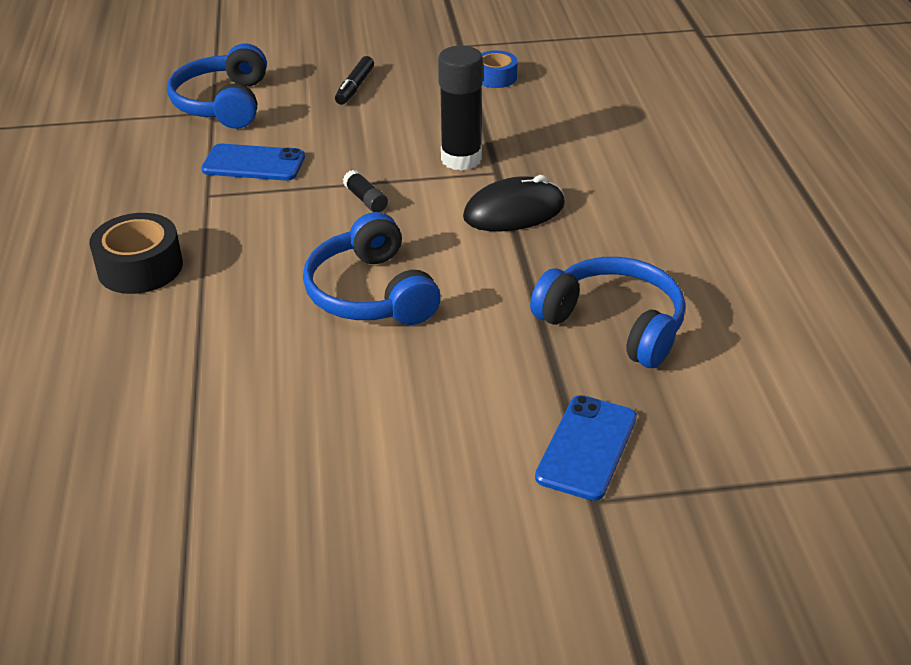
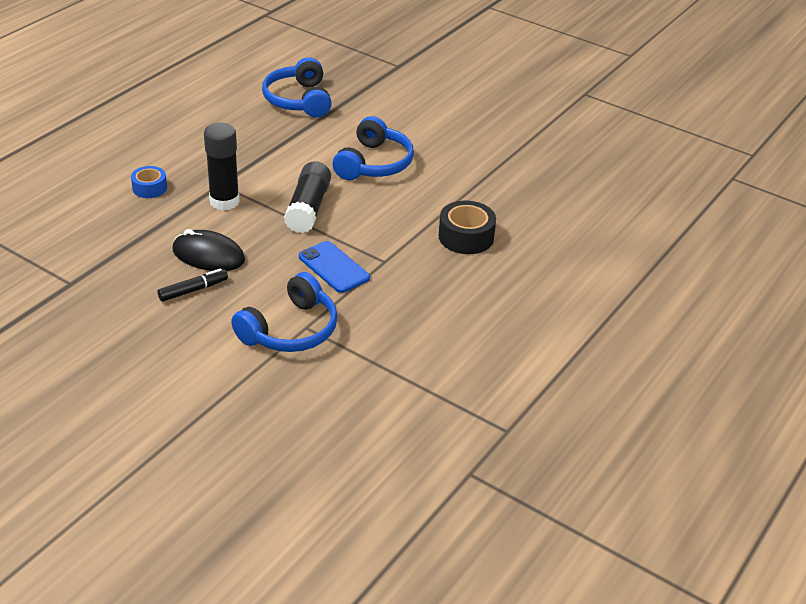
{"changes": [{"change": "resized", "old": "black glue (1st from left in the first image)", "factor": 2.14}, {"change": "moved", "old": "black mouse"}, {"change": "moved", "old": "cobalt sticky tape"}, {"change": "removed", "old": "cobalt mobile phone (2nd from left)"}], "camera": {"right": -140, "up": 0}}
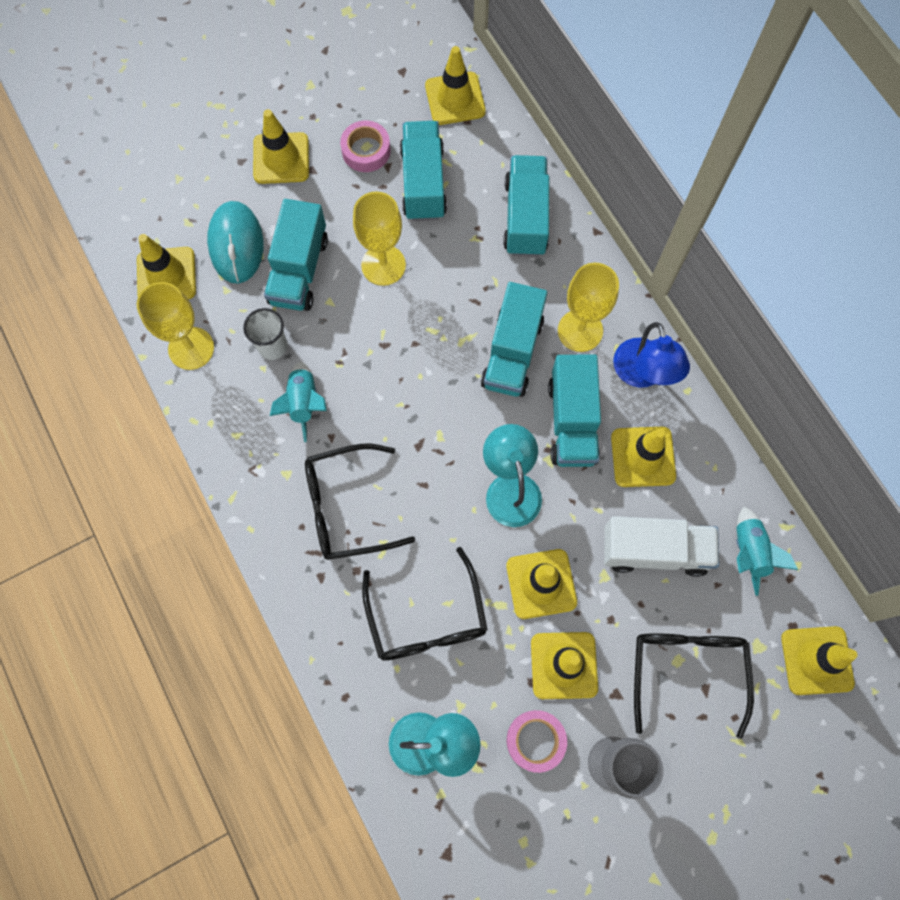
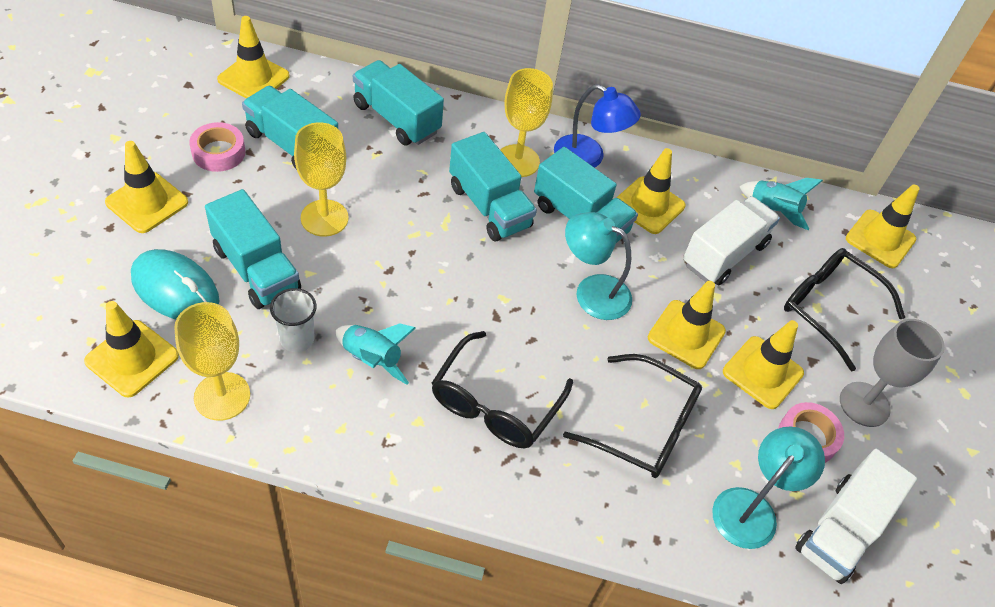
{"changes": [{"change": "added", "new": "pure white toy truck (2nd from left)"}], "camera": {"right": -55, "up": -20}}
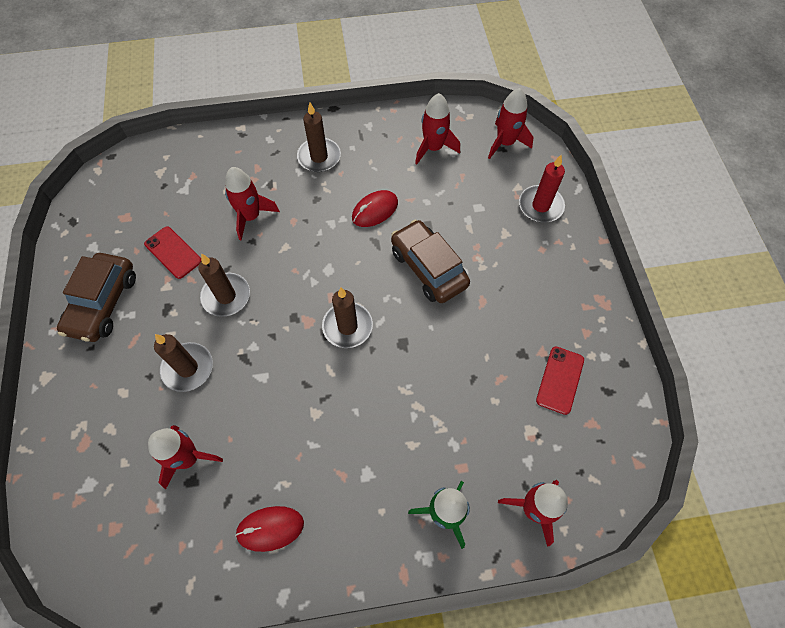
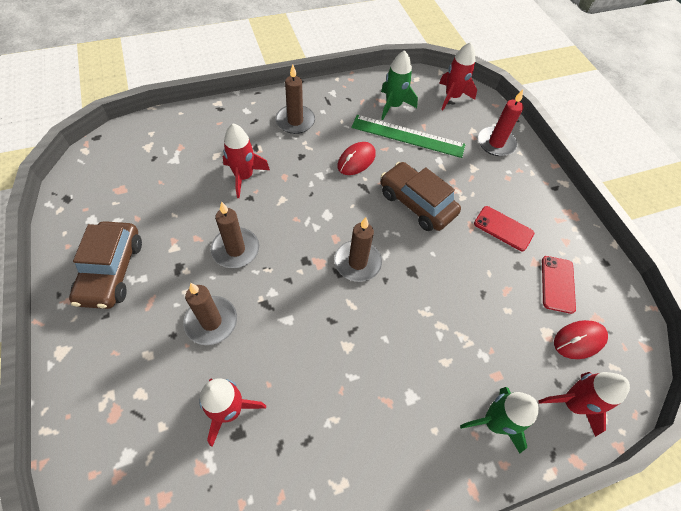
{"changes": [{"change": "moved", "old": "red mobile phone (1st from left)"}, {"change": "moved", "old": "red mouse (1st from left in the first image)", "new": "red mouse (2nd from left)"}, {"change": "recoloured", "old": "red toy rocket (3rd from left)", "new": "emerald toy rocket (1st from left)"}, {"change": "added", "new": "emerald ruler"}], "camera": {"right": -15, "up": -5}}
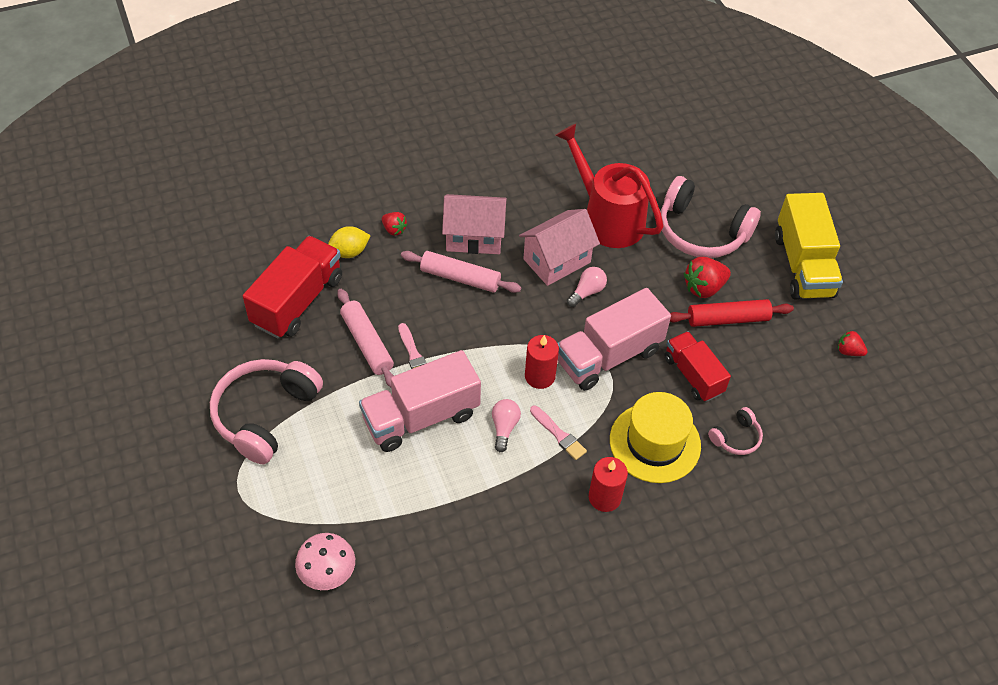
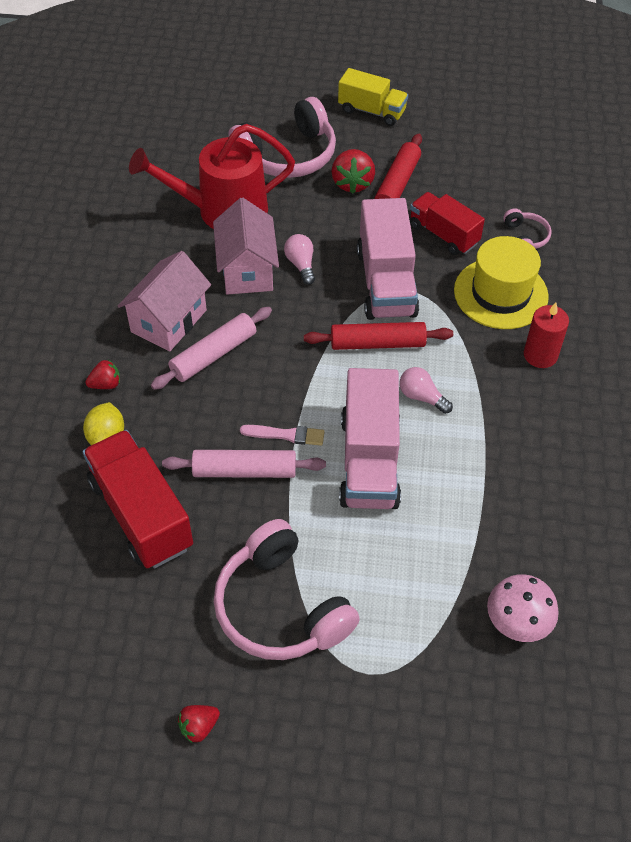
{"changes": [{"change": "replaced", "old": "red wax candle (1st from left)", "new": "red pastry roller (1st from left)"}, {"change": "removed", "old": "rose-pink paintbrush (2nd from left)"}, {"change": "turned", "old": "red toy truck (2nd from left)", "degrees": 45}, {"change": "resized", "old": "golden toy truck", "factor": 0.65}, {"change": "moved", "old": "red toy strawberry (3rd from left in the first image)", "new": "red toy strawberry (2nd from left)"}], "camera": {"right": -60, "up": 0}}
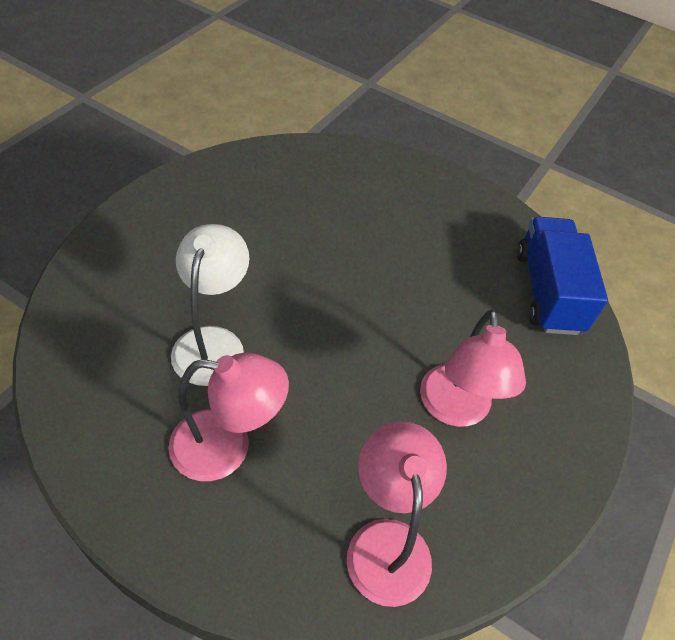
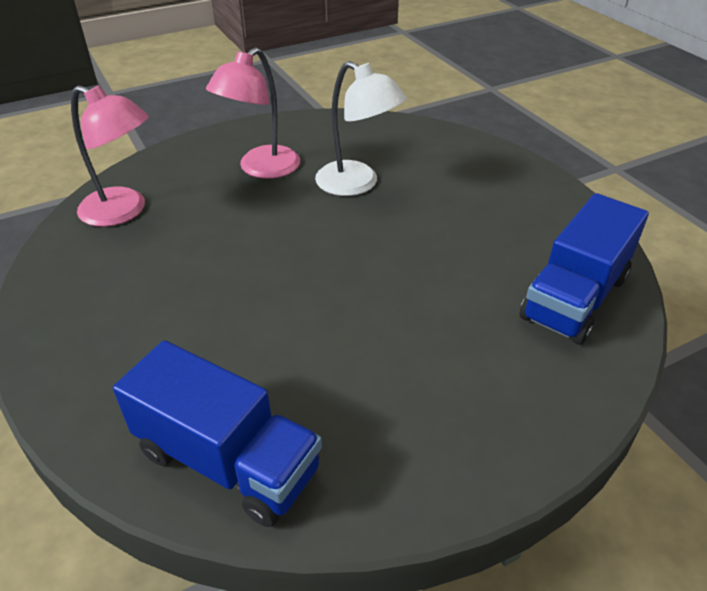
{"changes": [{"change": "removed", "old": "rose-pink reading lamp (3rd from left)"}, {"change": "added", "new": "cobalt toy truck (2nd from left)"}], "camera": {"right": 125, "up": -10}}
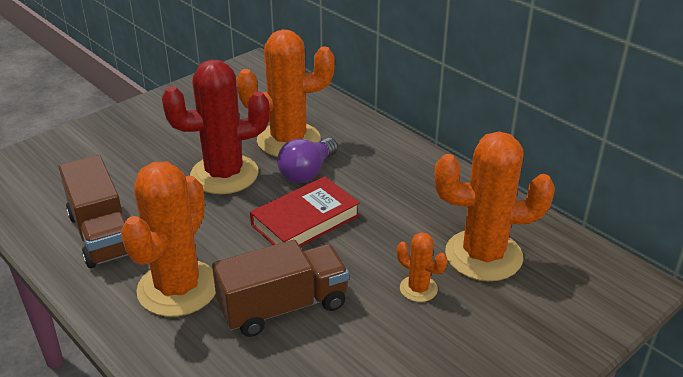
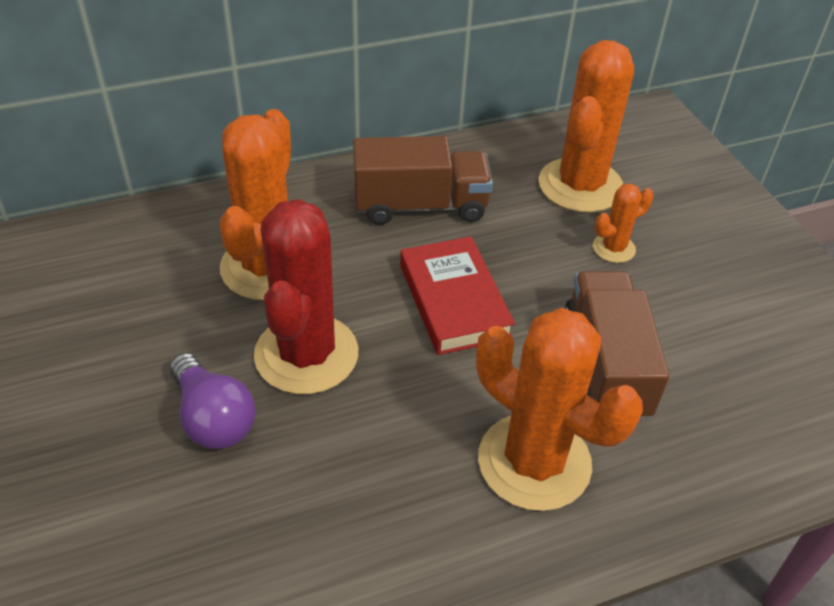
{"changes": [{"change": "moved", "old": "russet toy truck (1st from left)"}, {"change": "moved", "old": "purple light bulb"}], "camera": {"right": -70, "up": 10}}
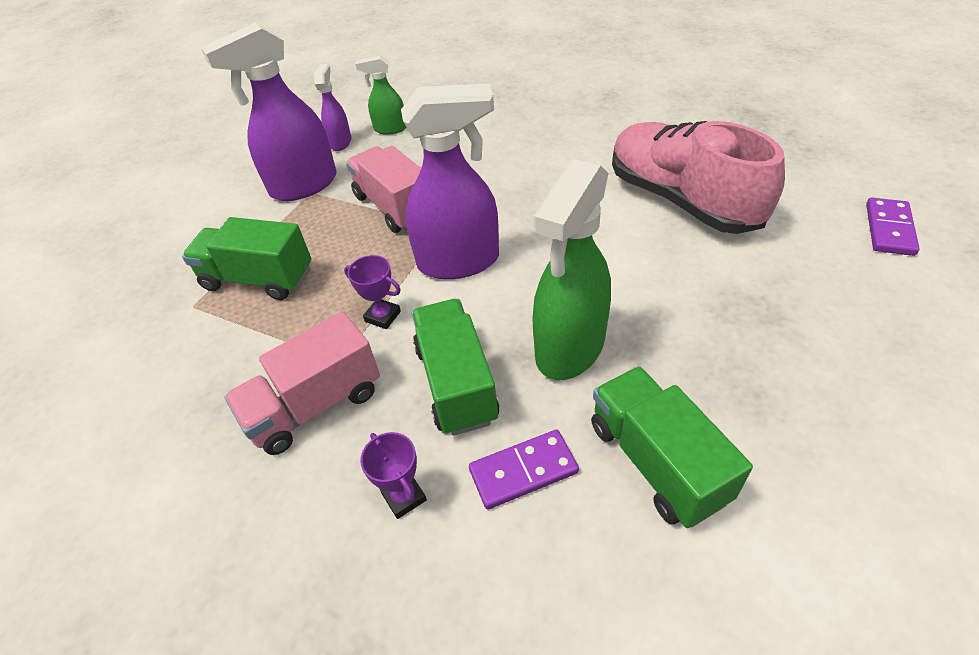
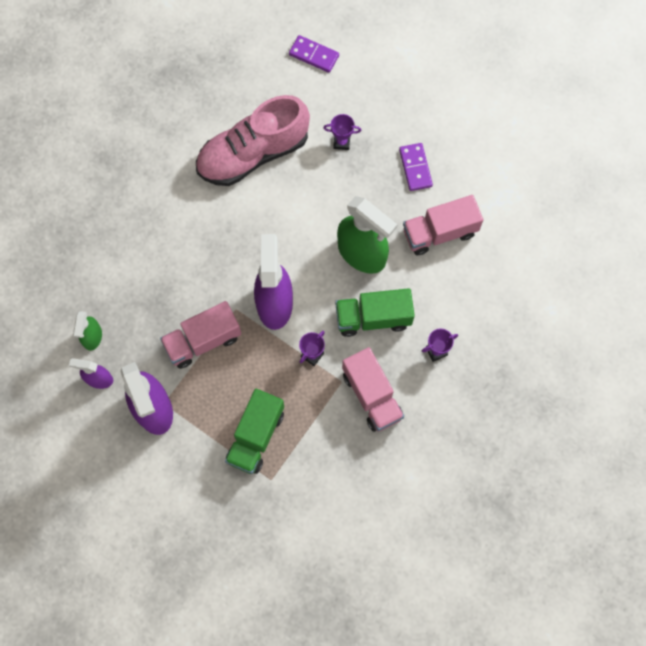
{"changes": [{"change": "moved", "old": "purple domino (1st from left in the first image)", "new": "purple domino (2nd from left)"}, {"change": "recoloured", "old": "emerald toy truck (3rd from left)", "new": "rose-pink toy truck (3rd from left)"}, {"change": "added", "new": "purple prize cup (2nd from left)"}], "camera": {"right": -85, "up": 25}}
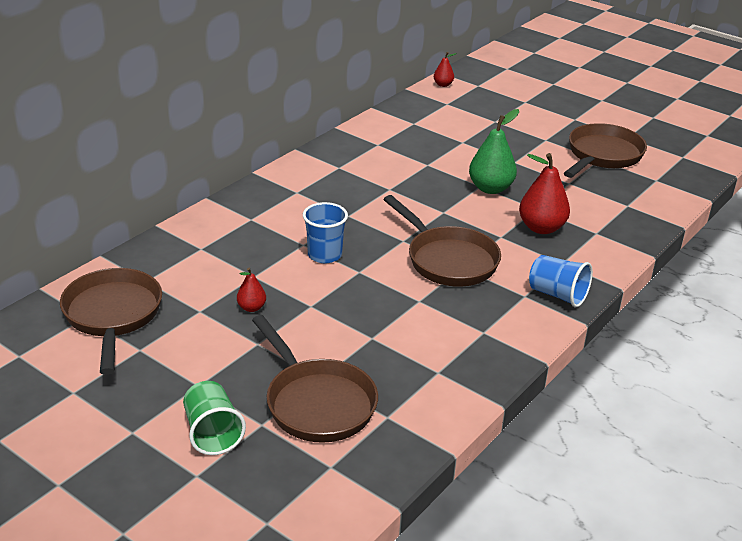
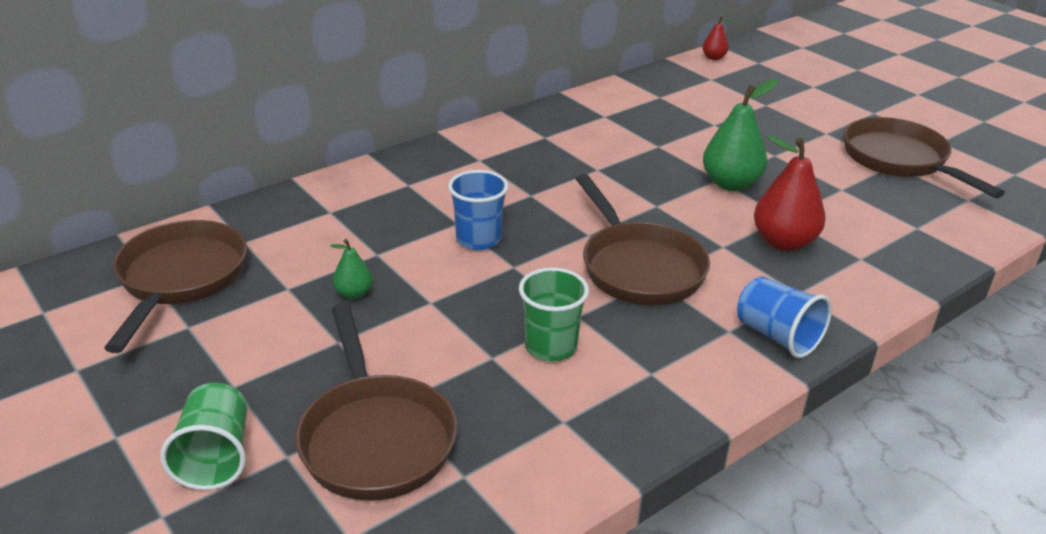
{"changes": [{"change": "recoloured", "old": "red toy pear (1st from left)", "new": "emerald toy pear (1st from left)"}, {"change": "turned", "old": "russet skillet (4th from left)", "degrees": -75}, {"change": "added", "new": "emerald beaker (2nd from left)"}], "camera": {"right": 15, "up": 0}}
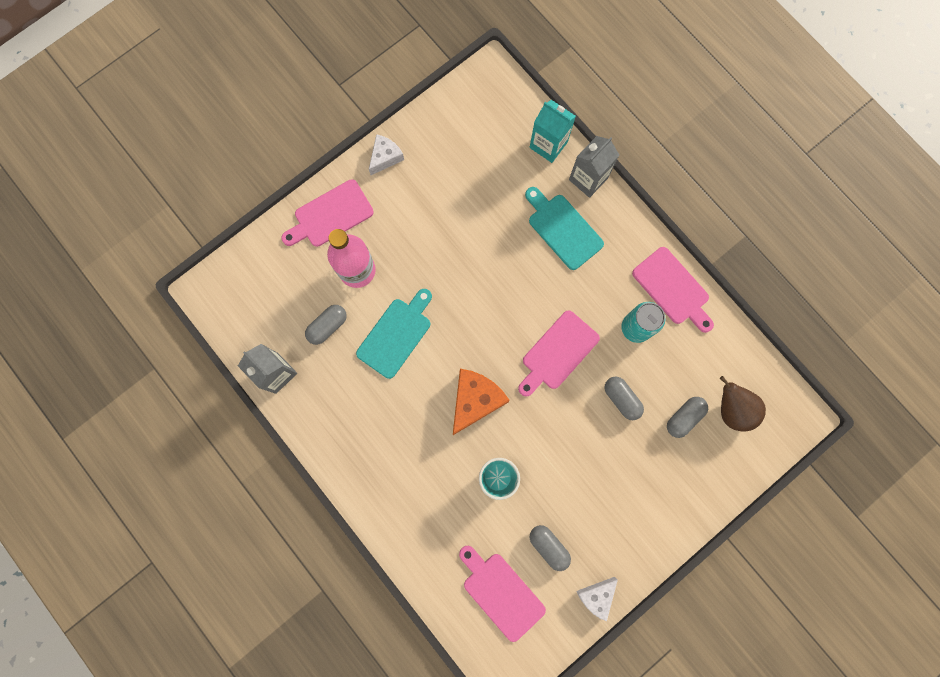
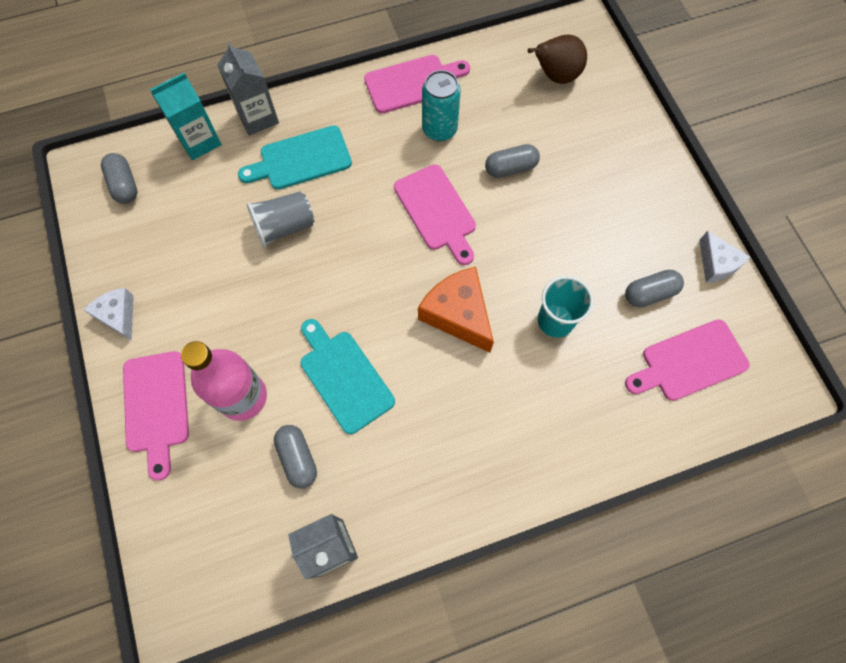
{"changes": [{"change": "moved", "old": "grey pill (4th from left in the first image)", "new": "grey pill (1st from left)"}, {"change": "added", "new": "grey beaker"}], "camera": {"right": -70, "up": -10}}
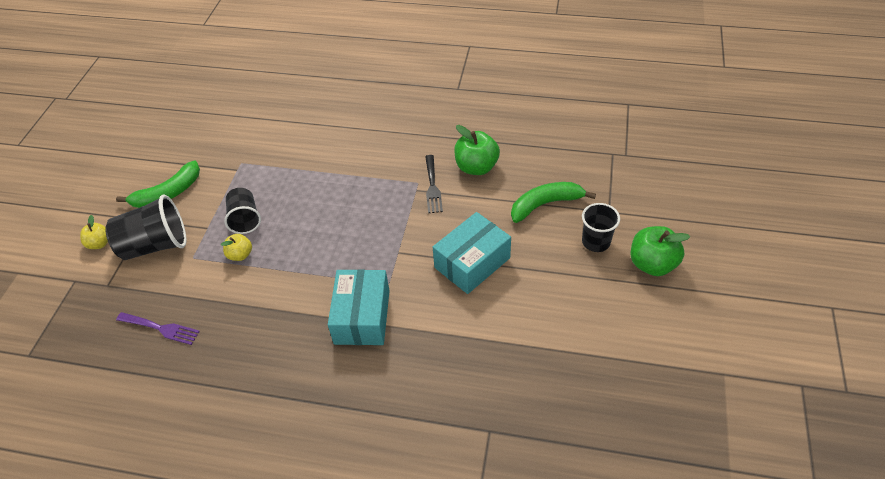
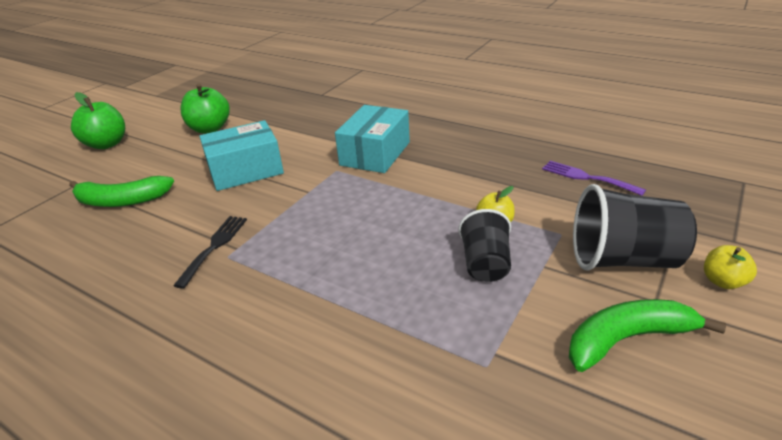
{"changes": [{"change": "moved", "old": "emerald apple (1st from left in the first image)", "new": "emerald apple (2nd from left)"}, {"change": "removed", "old": "black beaker (3rd from left)"}], "camera": {"right": -160, "up": -15}}
